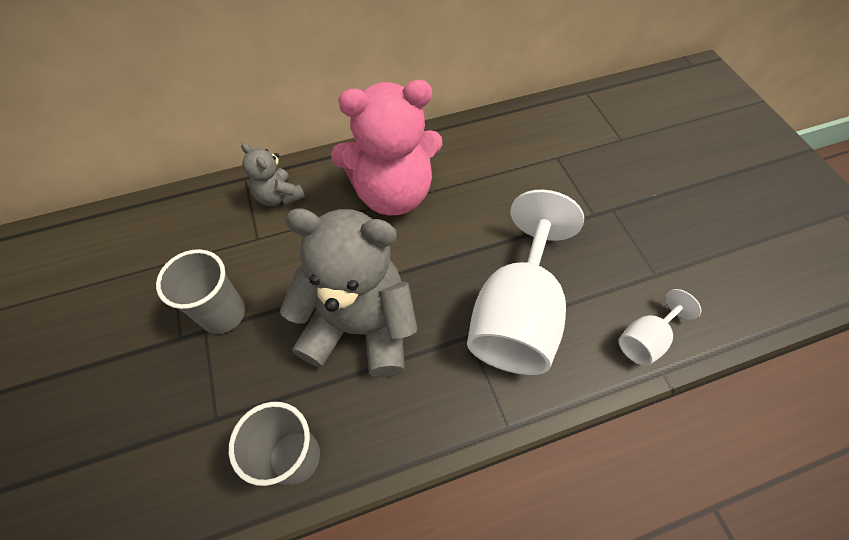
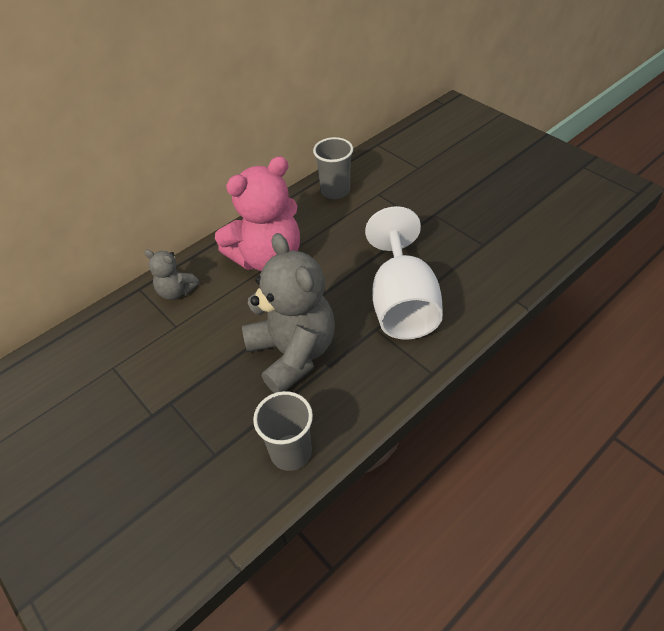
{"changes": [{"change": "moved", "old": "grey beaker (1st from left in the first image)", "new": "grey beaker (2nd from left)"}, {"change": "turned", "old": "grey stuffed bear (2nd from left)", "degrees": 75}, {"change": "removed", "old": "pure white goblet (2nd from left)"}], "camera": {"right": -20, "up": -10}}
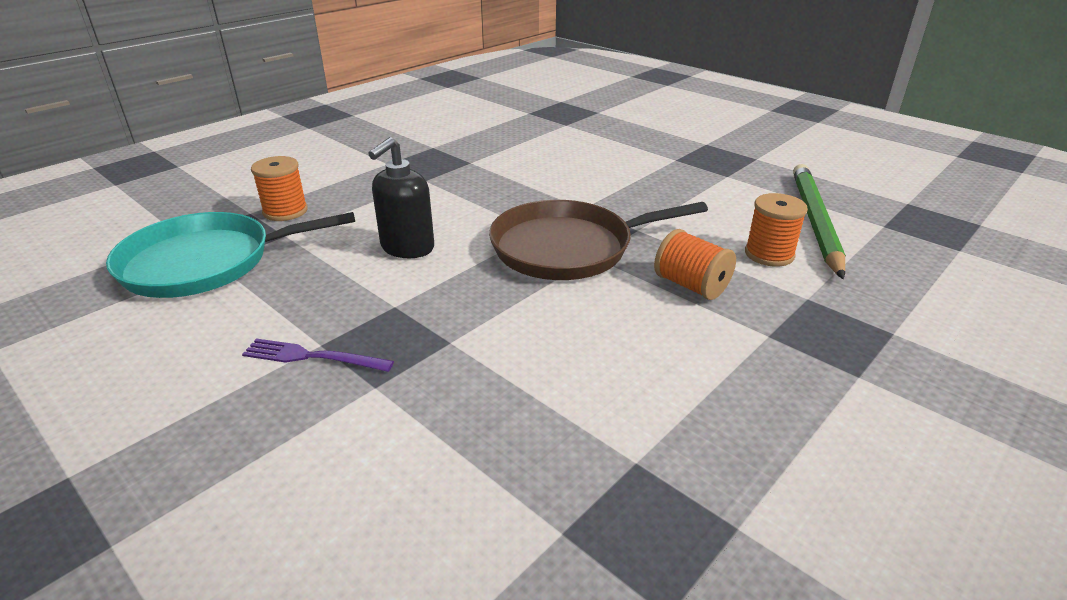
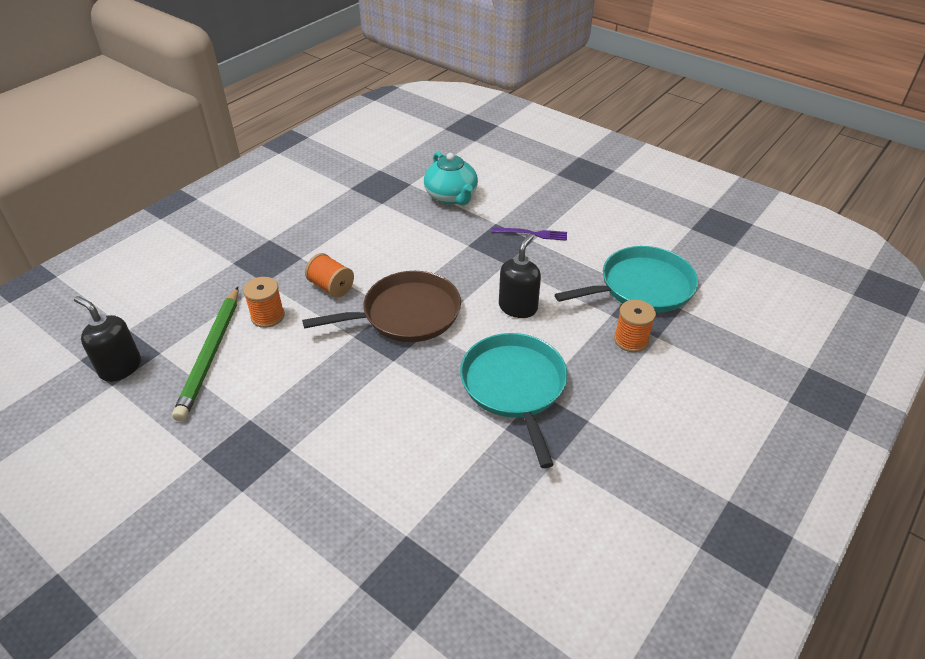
{"changes": [{"change": "added", "new": "black soap dispenser (1st from left)"}, {"change": "added", "new": "aqua china teapot"}, {"change": "added", "new": "aqua skillet (1st from left)"}], "camera": {"right": 175, "up": 10}}
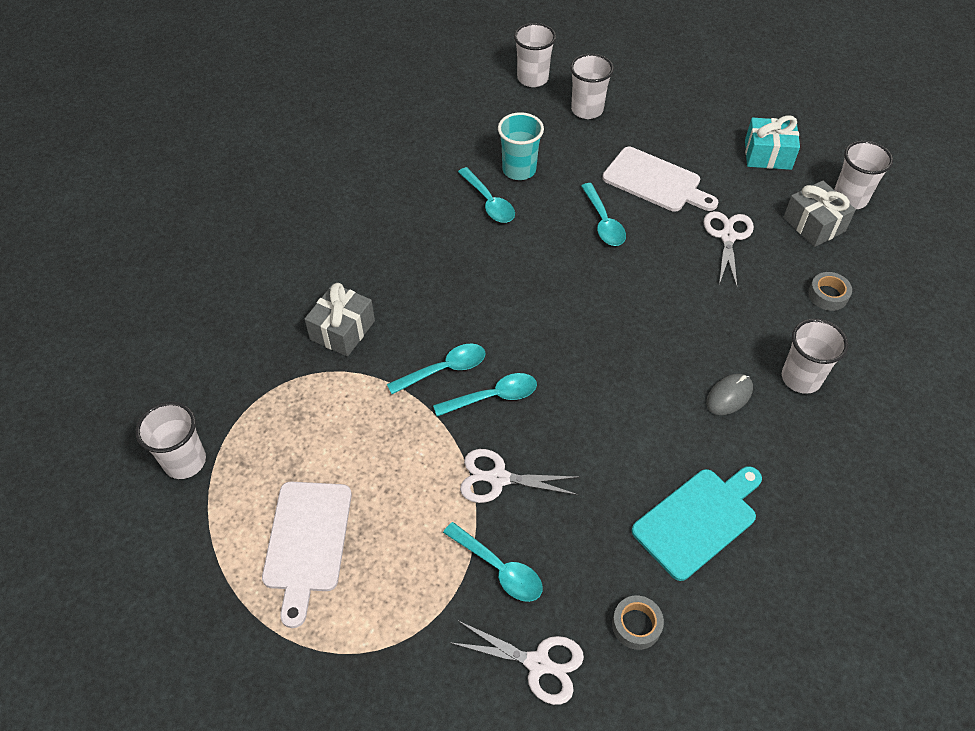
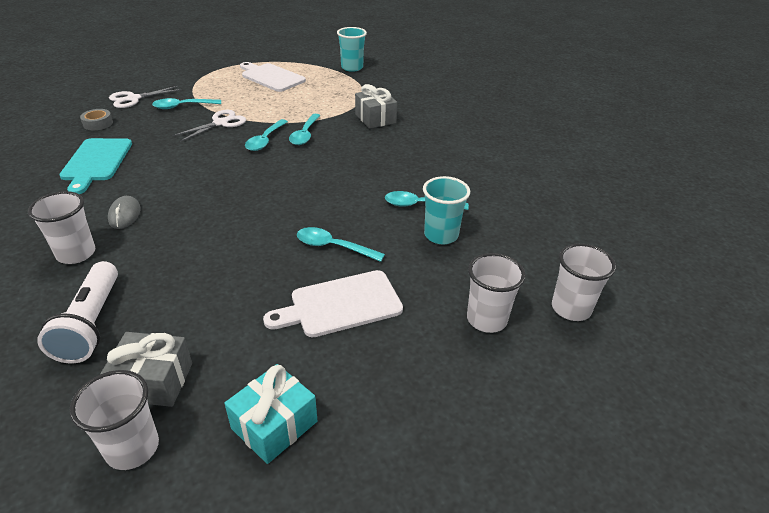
{"changes": [{"change": "recoloured", "old": "pure white beaker (1st from left)", "new": "aqua beaker (1st from left)"}, {"change": "removed", "old": "pure white shears (3rd from left)"}, {"change": "replaced", "old": "grey sticky tape (2nd from left)", "new": "pure white flashlight"}], "camera": {"right": 125, "up": -15}}
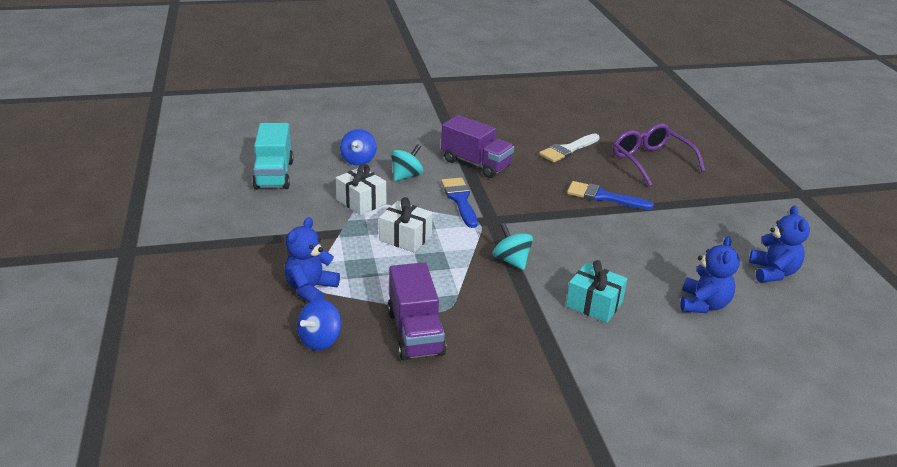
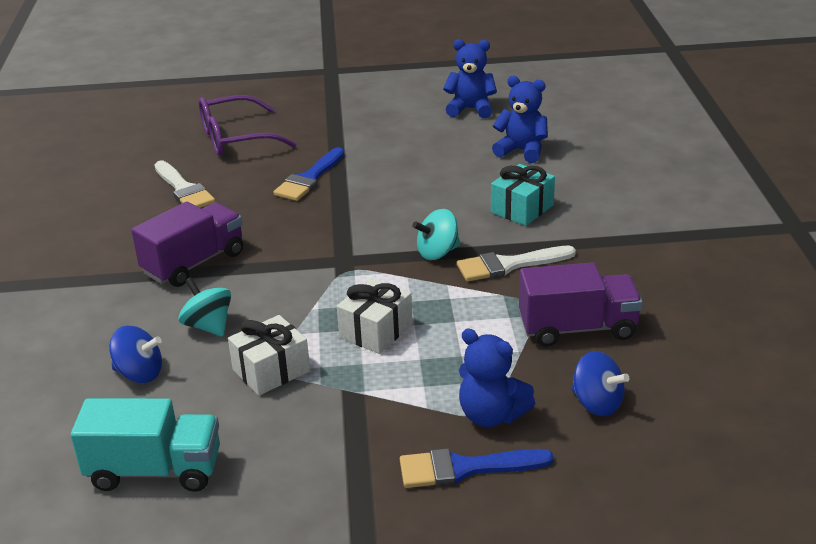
{"changes": [{"change": "moved", "old": "cobalt paintbrush (1st from left in the first image)", "new": "cobalt paintbrush (2nd from left)"}, {"change": "added", "new": "pure white paintbrush (2nd from left)"}], "camera": {"right": -80, "up": 0}}
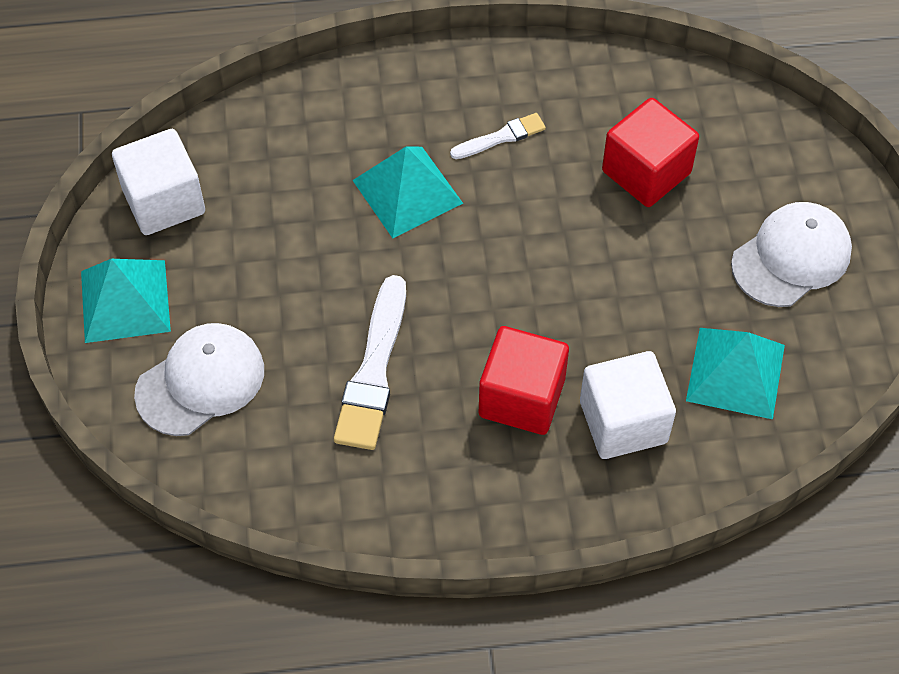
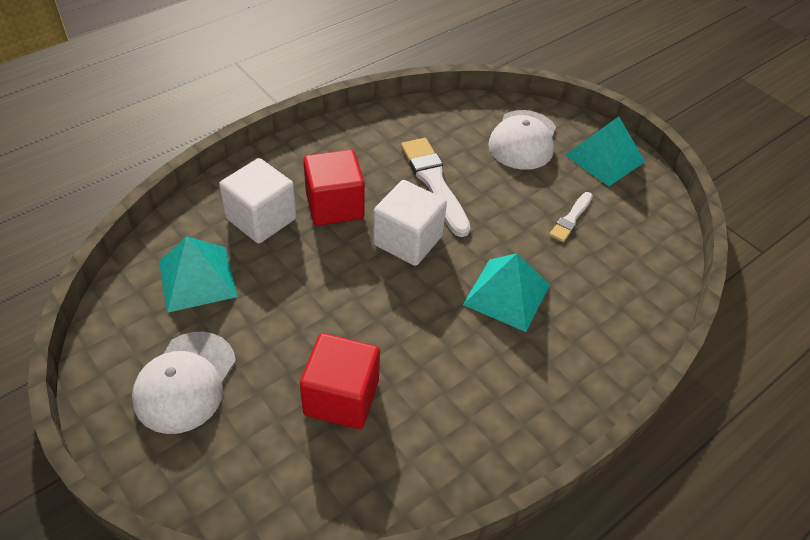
{"changes": [{"change": "moved", "old": "pure white cube (1st from left in the first image)", "new": "pure white cube (2nd from left)"}, {"change": "moved", "old": "pure white paintbrush (2nd from left)"}], "camera": {"right": 145, "up": -10}}
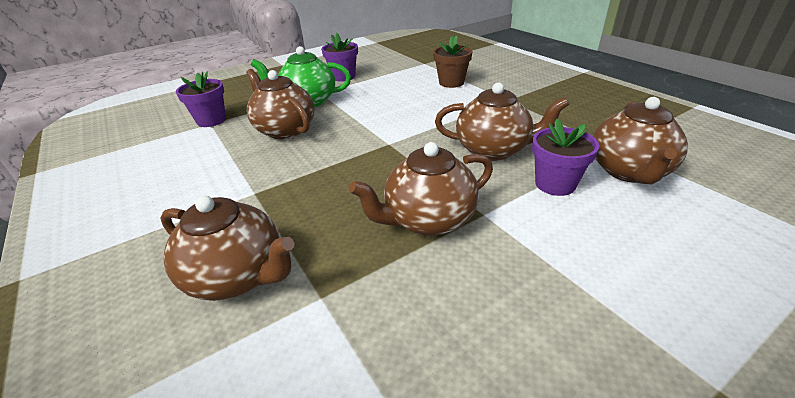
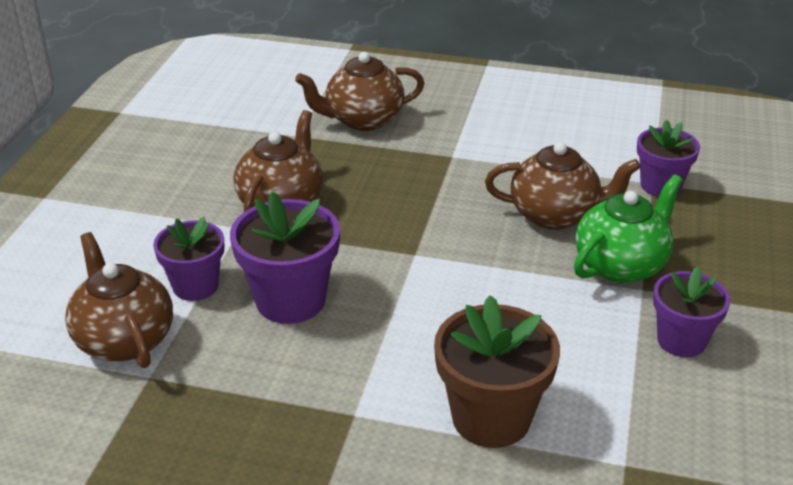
{"changes": [{"change": "resized", "old": "russet flower pot", "factor": 1.51}, {"change": "replaced", "old": "russet china teapot (4th from left)", "new": "purple flower pot (2nd from left)"}], "camera": {"right": 135, "up": 0}}
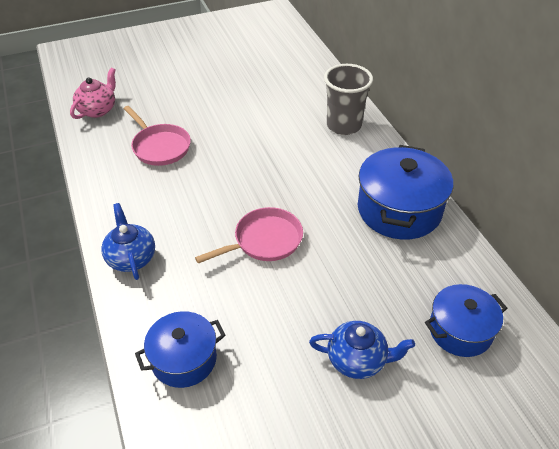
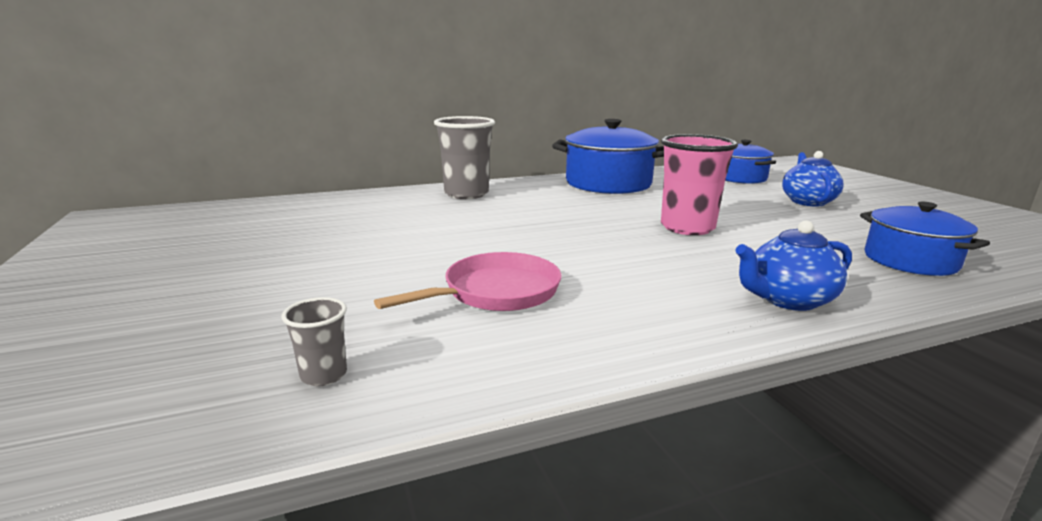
{"changes": [{"change": "replaced", "old": "rose-pink china teapot", "new": "grey beaker (1st from left)"}, {"change": "replaced", "old": "rose-pink skillet (2nd from left)", "new": "rose-pink beaker"}], "camera": {"right": -90, "up": -25}}
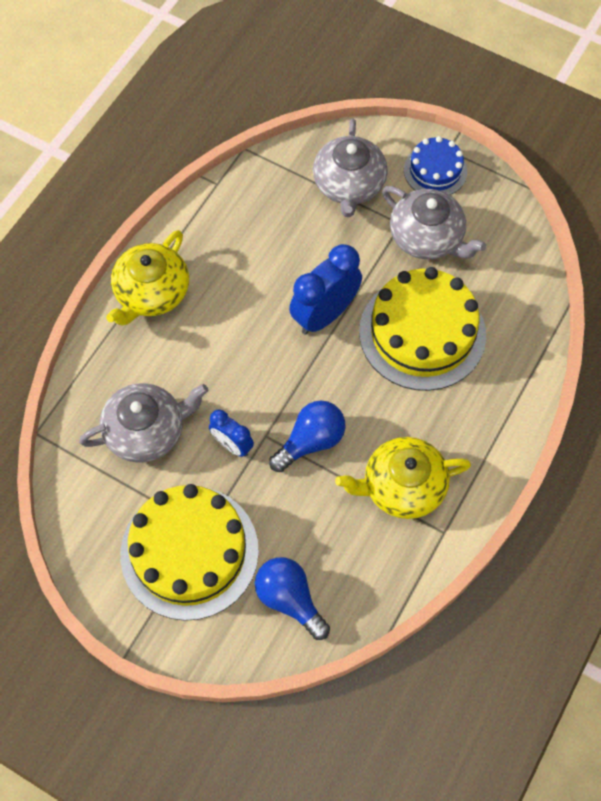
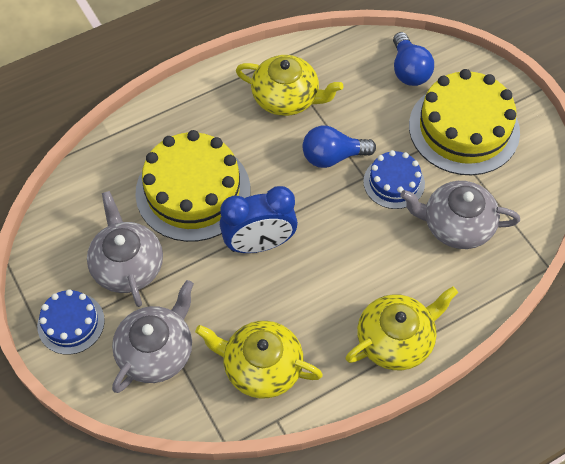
{"changes": [{"change": "replaced", "old": "cobalt alarm clock (1st from left)", "new": "cobalt gateau (2nd from left)"}, {"change": "added", "new": "golden china teapot (1st from left)"}], "camera": {"right": -150, "up": -5}}
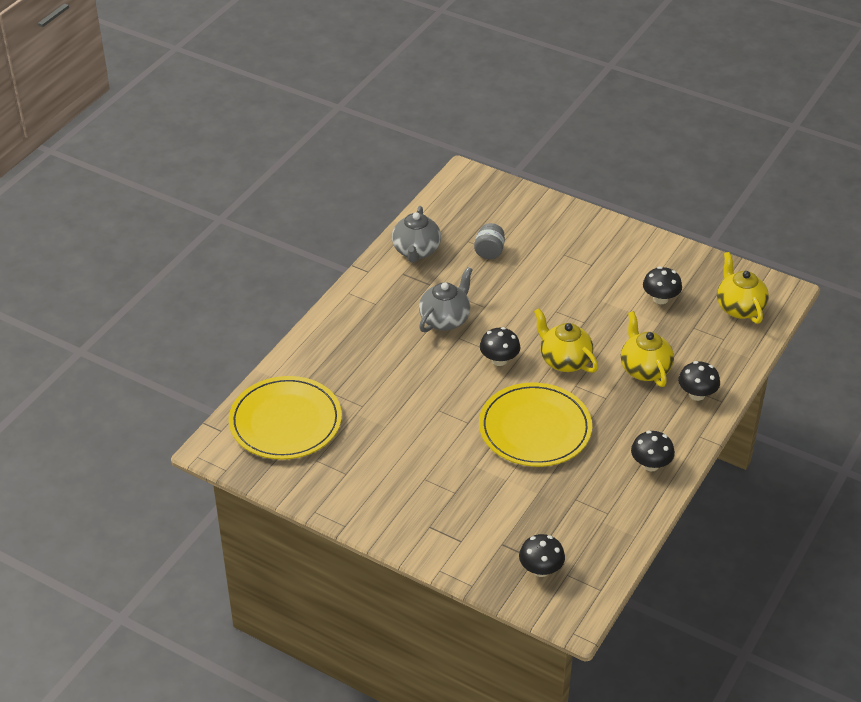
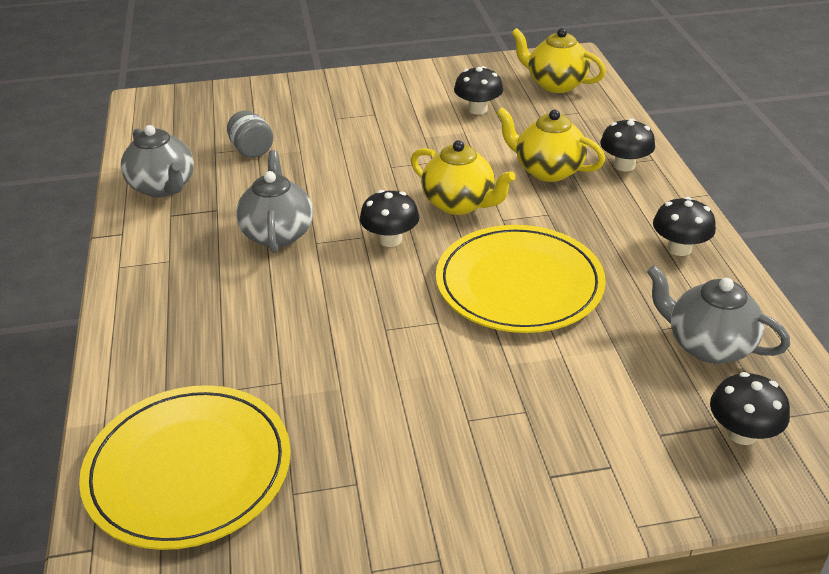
{"changes": [{"change": "turned", "old": "golden china teapot (1st from left)", "degrees": -150}, {"change": "added", "new": "grey china teapot (3rd from left)"}], "camera": {"right": -40, "up": -5}}
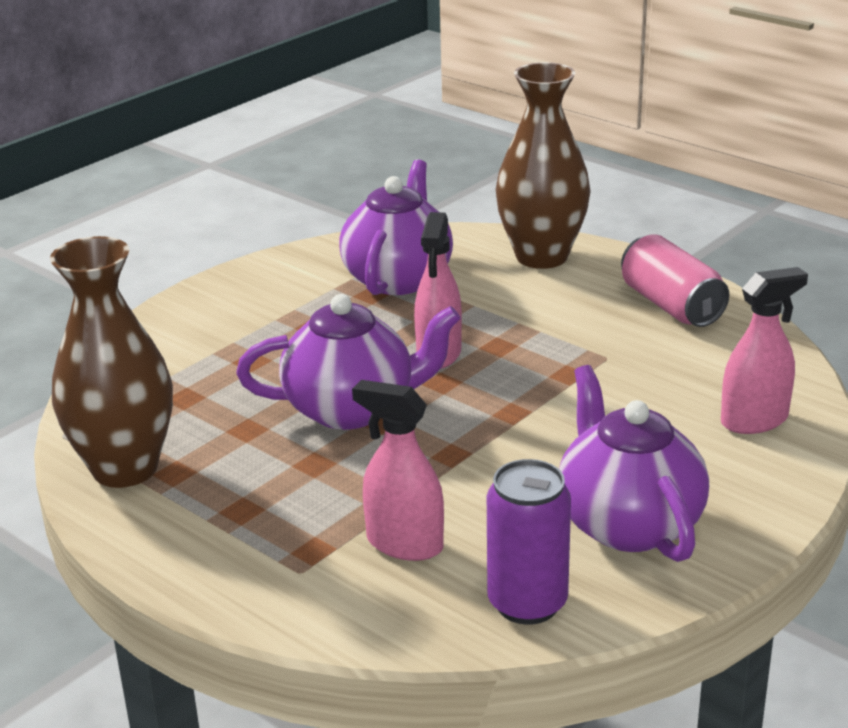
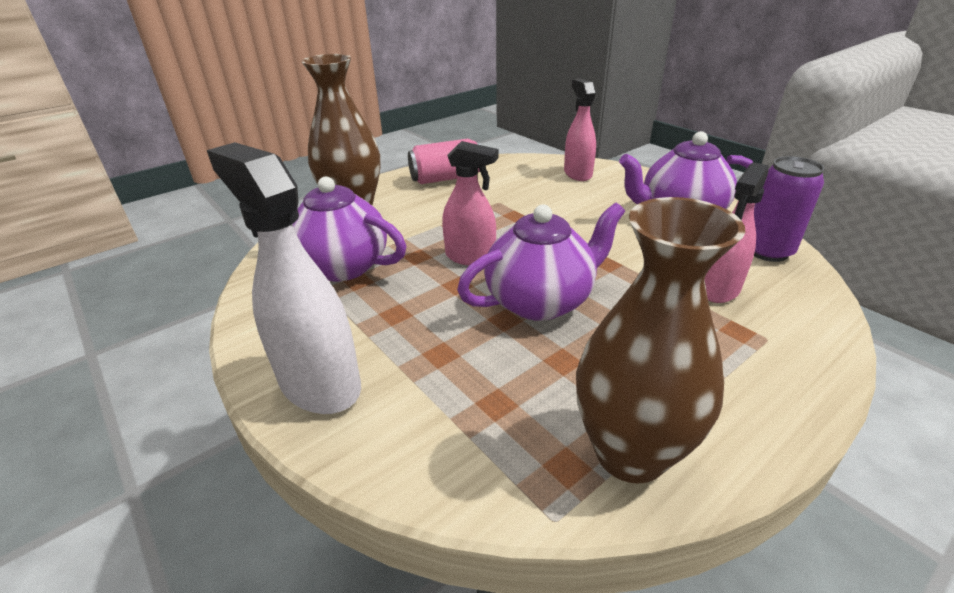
{"changes": [{"change": "turned", "old": "purple china teapot (1st from left in the first image)", "degrees": 60}, {"change": "added", "new": "pure white spray bottle"}], "camera": {"right": -80, "up": 5}}
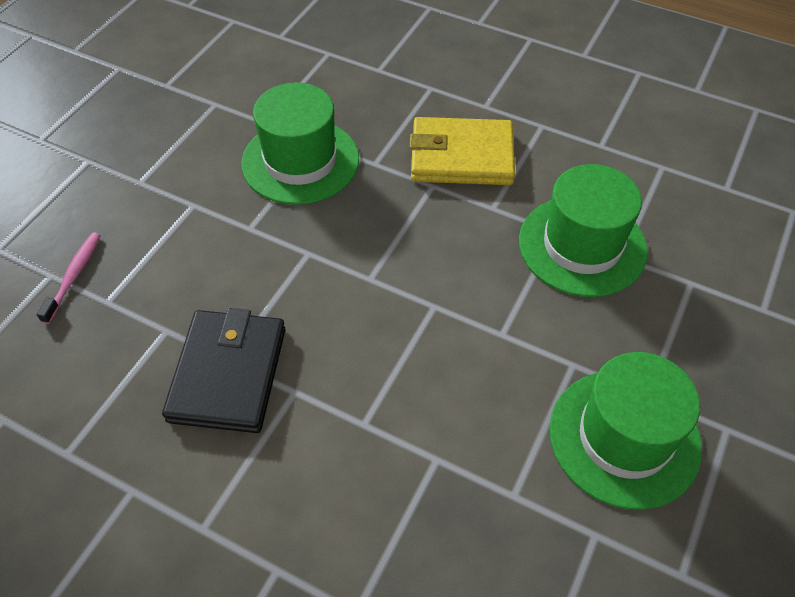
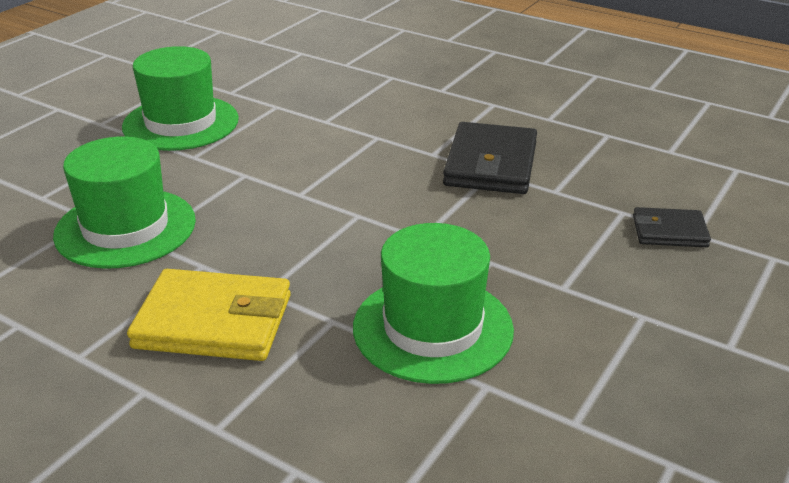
{"changes": [{"change": "replaced", "old": "rose-pink toothbrush", "new": "black billfold (2nd from left)"}], "camera": {"right": -175, "up": -20}}
